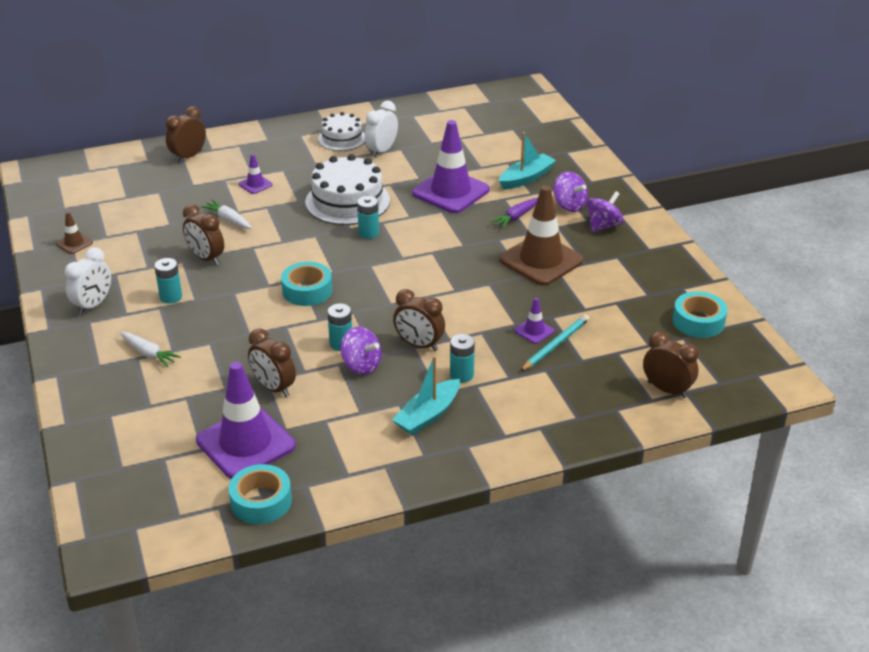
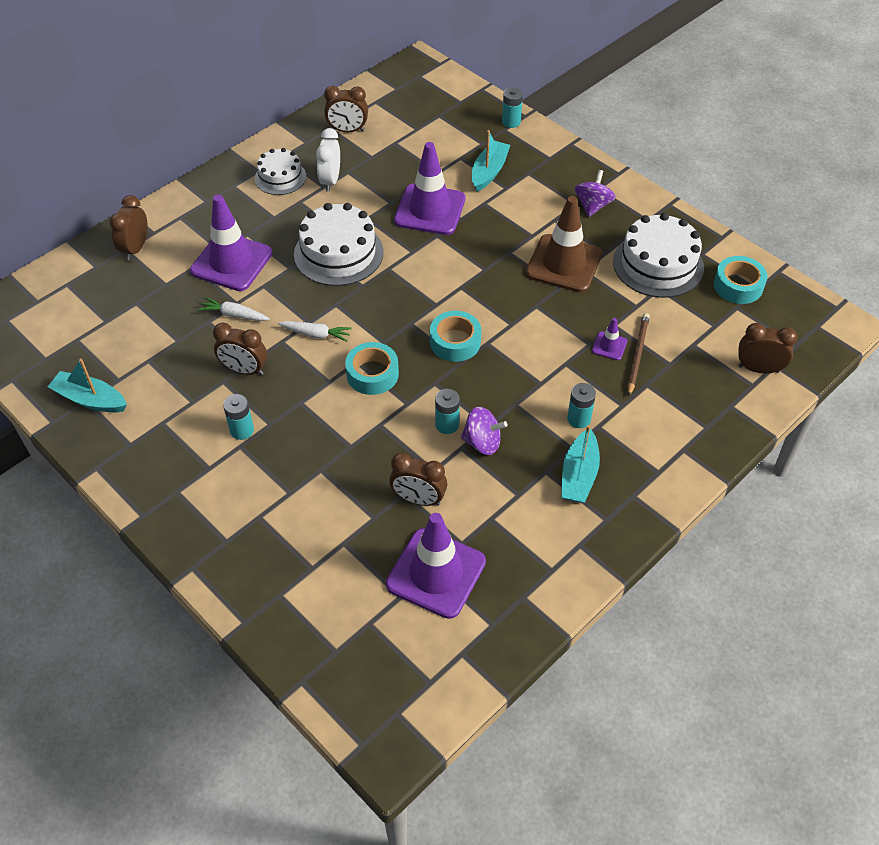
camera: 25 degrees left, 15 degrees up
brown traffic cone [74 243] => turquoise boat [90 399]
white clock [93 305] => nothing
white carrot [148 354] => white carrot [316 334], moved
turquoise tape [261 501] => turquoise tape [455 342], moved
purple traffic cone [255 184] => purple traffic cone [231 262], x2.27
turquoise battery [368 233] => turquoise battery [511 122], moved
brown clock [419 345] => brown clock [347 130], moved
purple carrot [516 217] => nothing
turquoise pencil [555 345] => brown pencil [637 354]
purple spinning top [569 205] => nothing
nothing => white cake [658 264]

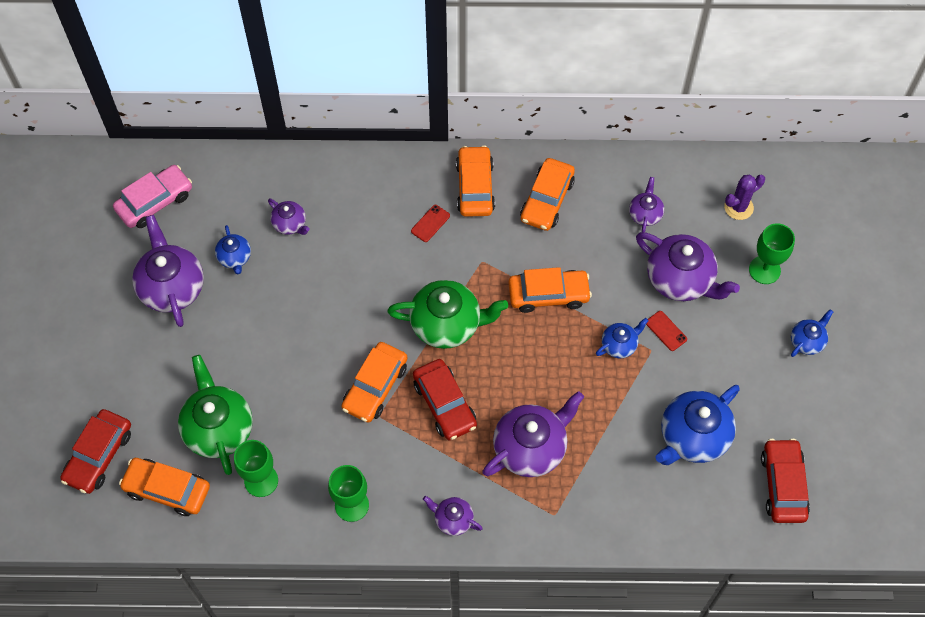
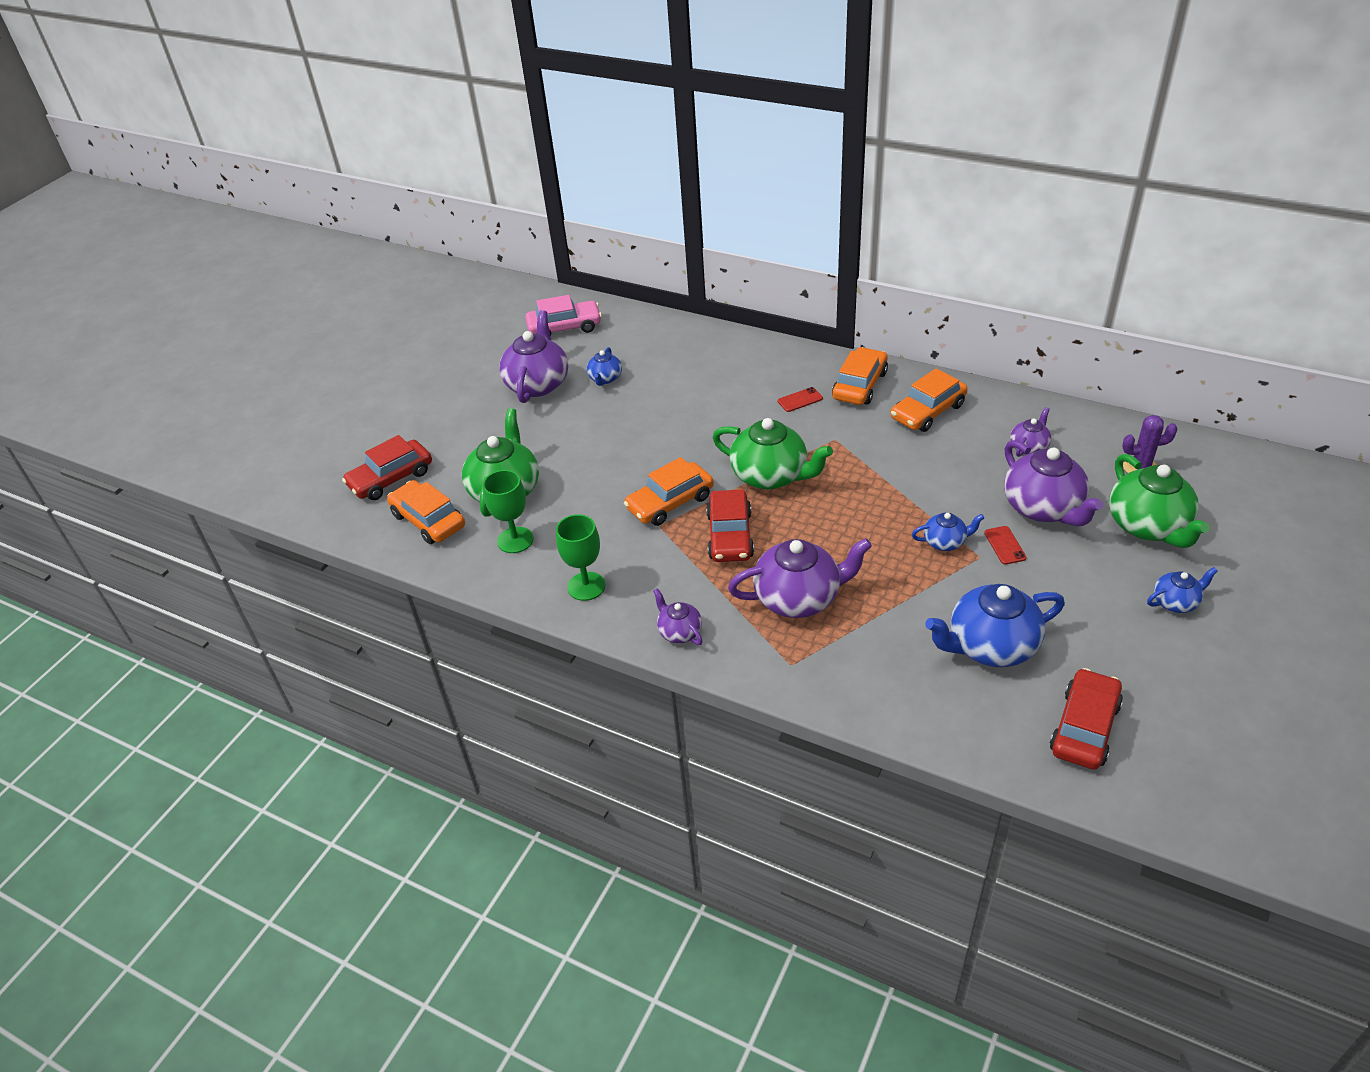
camera: 30 degrees right, 20 degrees down
purple teapot [290 224] => nothing
orange car [548 294] => nothing
green goblet [764 270] => green teapot [1148 526]

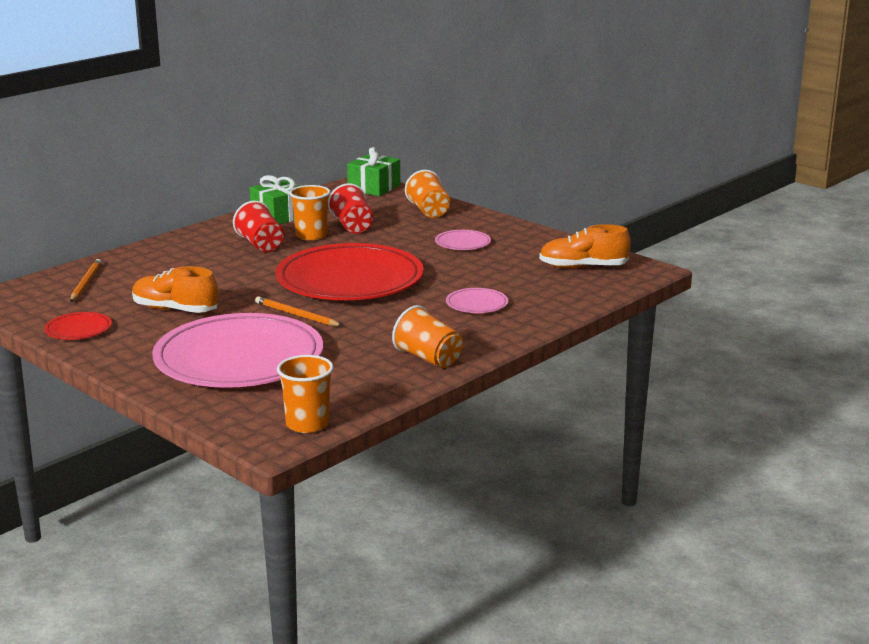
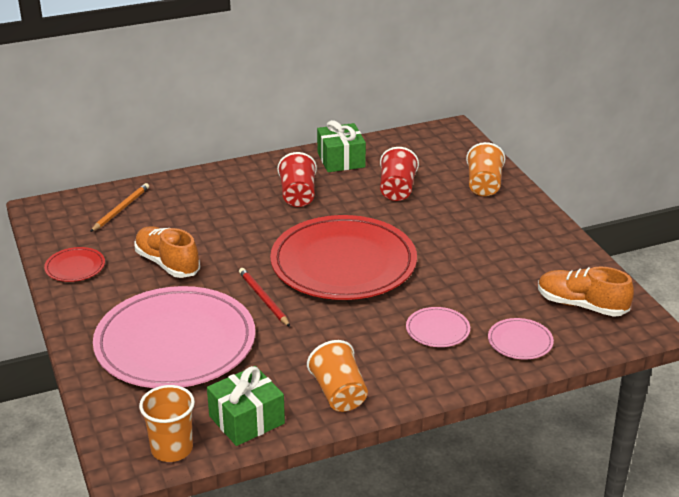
camera: 25 degrees right, 10 degrees up
orange pencil [296 315] => red pencil [263 299]
orange cup [311 236] => nothing
green gift [374 188] => green gift [246 420], moved
pink plate [462 243] => pink plate [520 341], moved

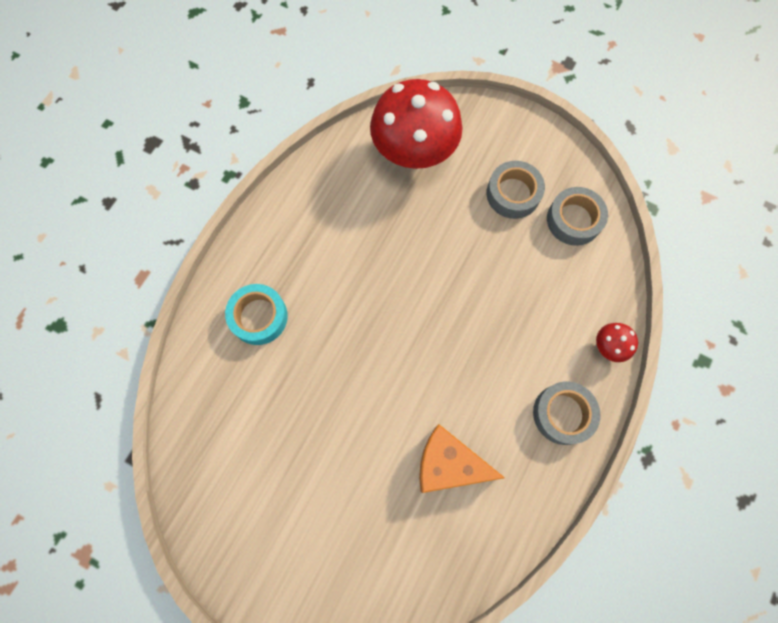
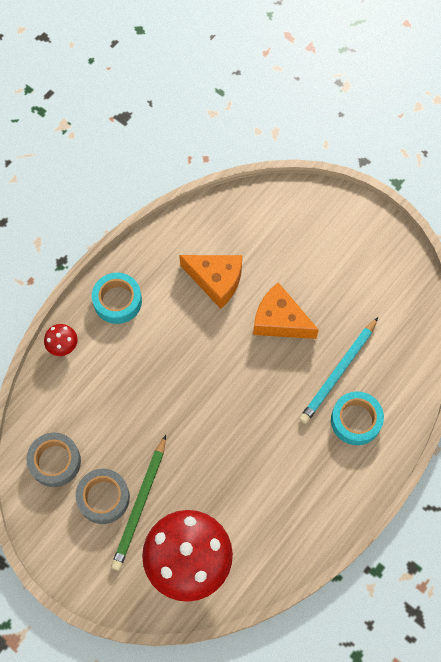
camera: 170 degrees left, 5 degrees down
grey tape [563 414] => turquoise tape [117 301]
nothing => green pencil [140 504]
nothing => orange cheese [280 320]
nothing => turquoise pencil [339 372]

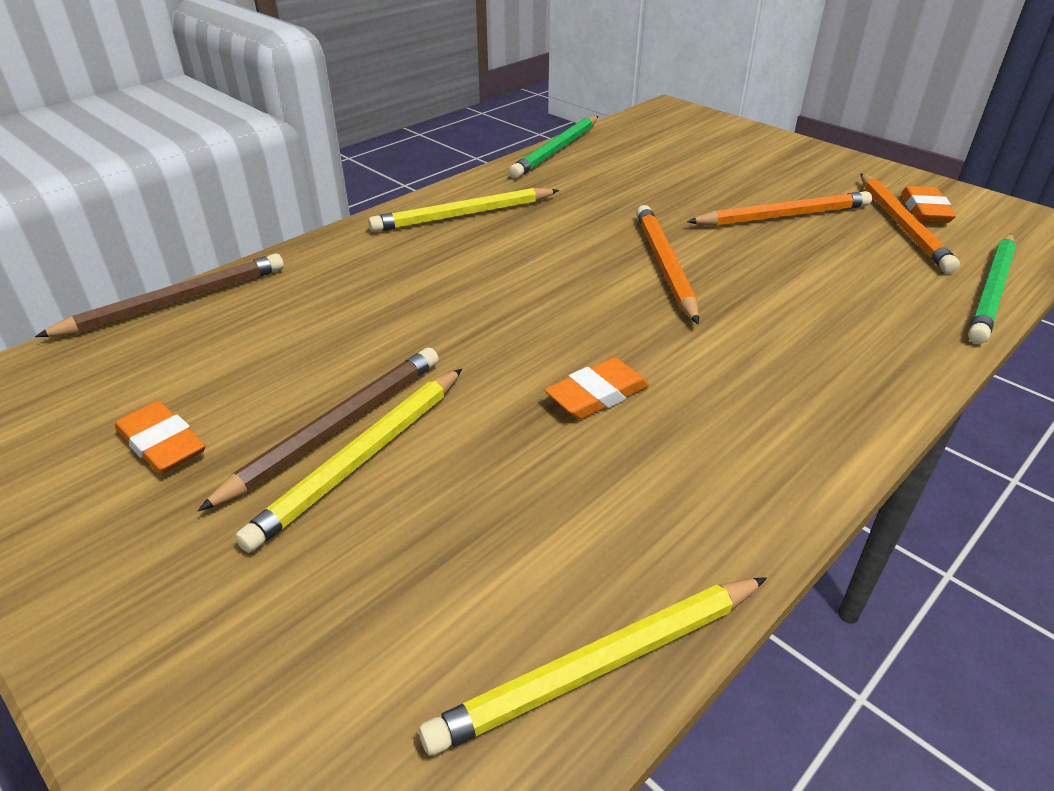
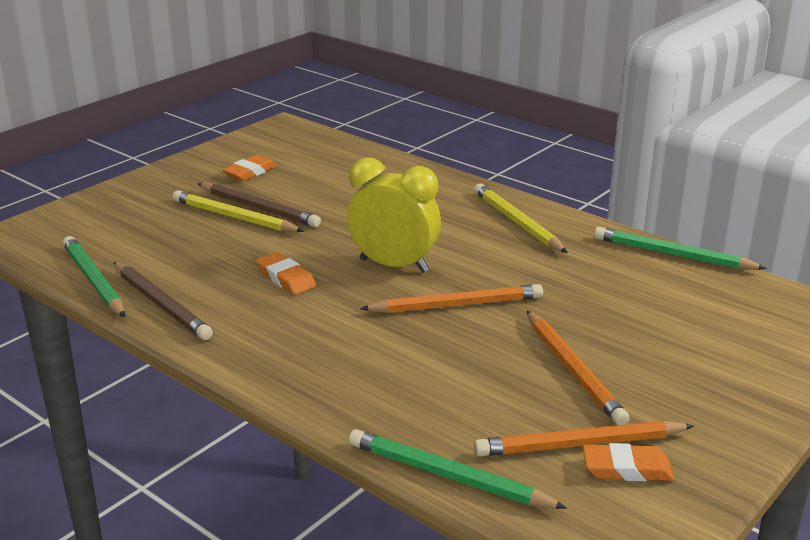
camera: 85 degrees right, 10 degrees down
brown pencil [176 301] => brown pencil [161 304], moved
yellow pencil [600 666] => green pencil [93 280]
nothing => yellow clock [394 265]

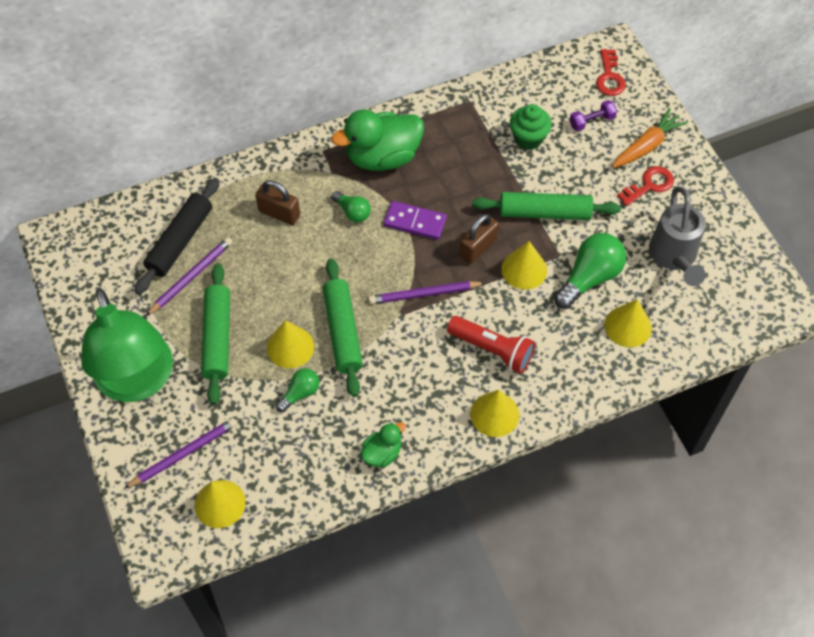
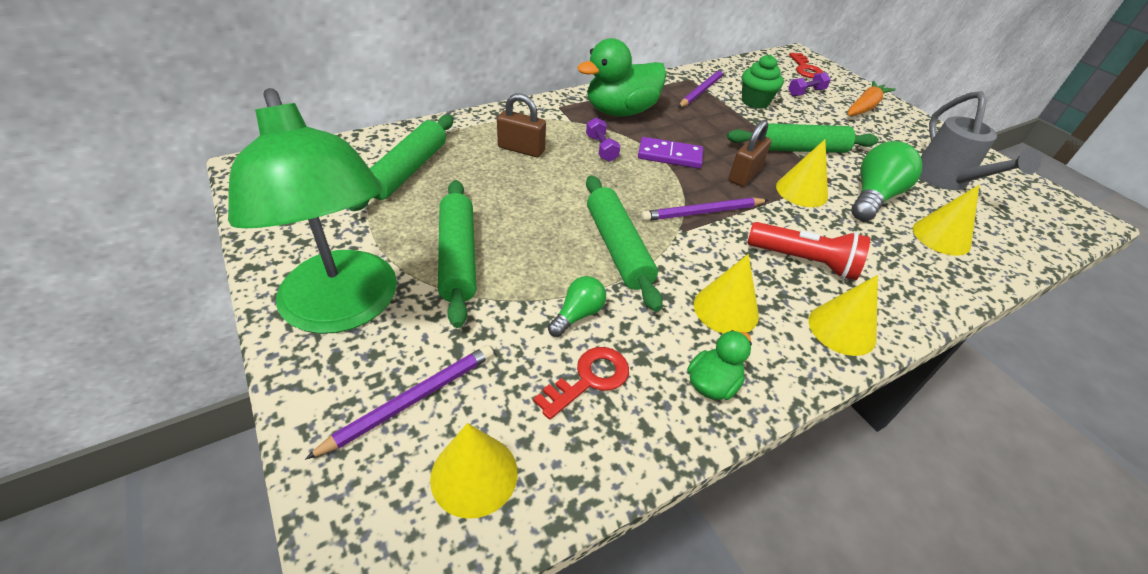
camera: 10 degrees left, 15 degrees down
black rolling pin [180 241] => green rolling pin [408 170]
purple pencil [191 277] => purple pencil [702 91], moved
yellow cone [290 347] => yellow cone [726 309], moved
green light bulb [353 212] => purple dumbbell [601 148]
red key [649 185] => red key [589 379], moved

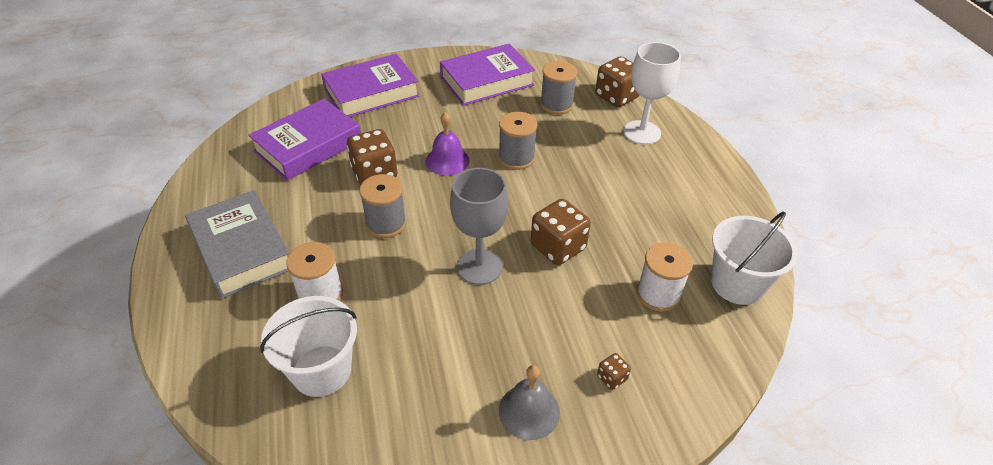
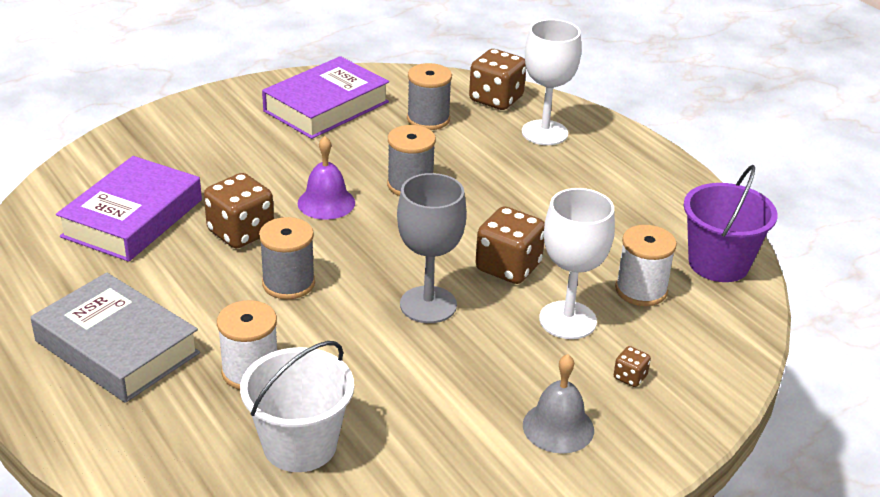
camera: 20 degrees left, 10 degrees down
purple book [371 92] => nothing
white bucket [737 284] => purple bucket [718 263]
nothing => white goblet [567 320]

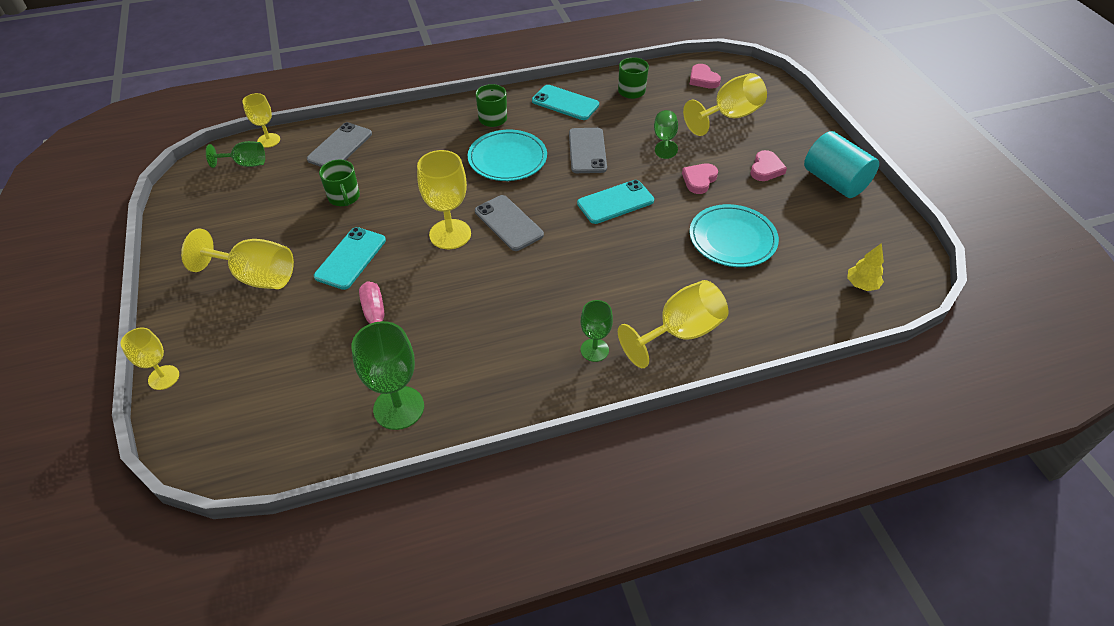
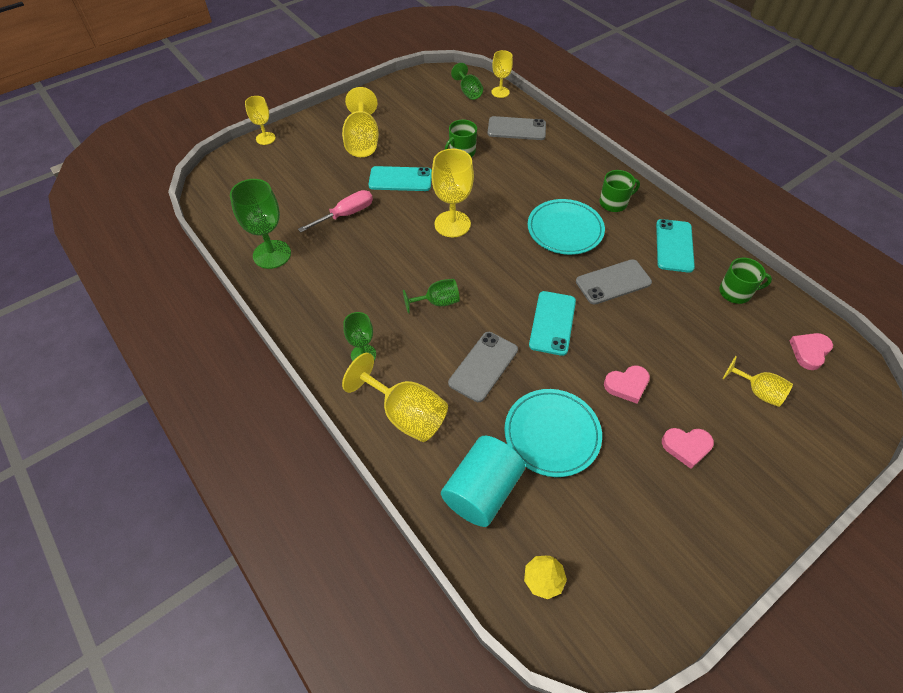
camera: 70 degrees right, 5 degrees up
grey phone [508 223] => grey phone [483 366], moved
turquoise phone [615 202] => turquoise phone [552 323], 60 degrees clockwise
green goblet [664 140] => green goblet [437 302], moved
pink heart [699 180] => pink heart [627 385], 150 degrees clockwise
yellow goblet [729 116] => yellow goblet [757 391], x0.60
turquoise cylinder [834 181] => turquoise cylinder [482 491], moved

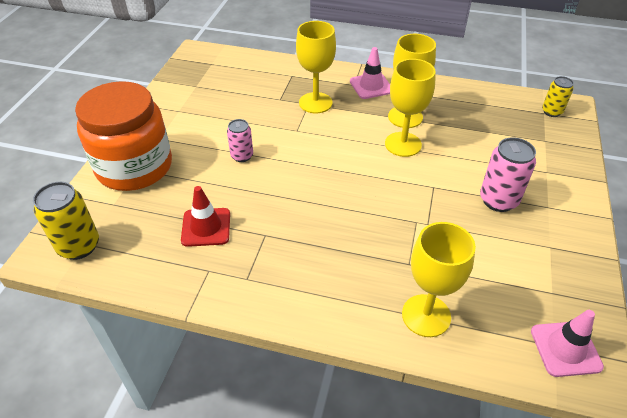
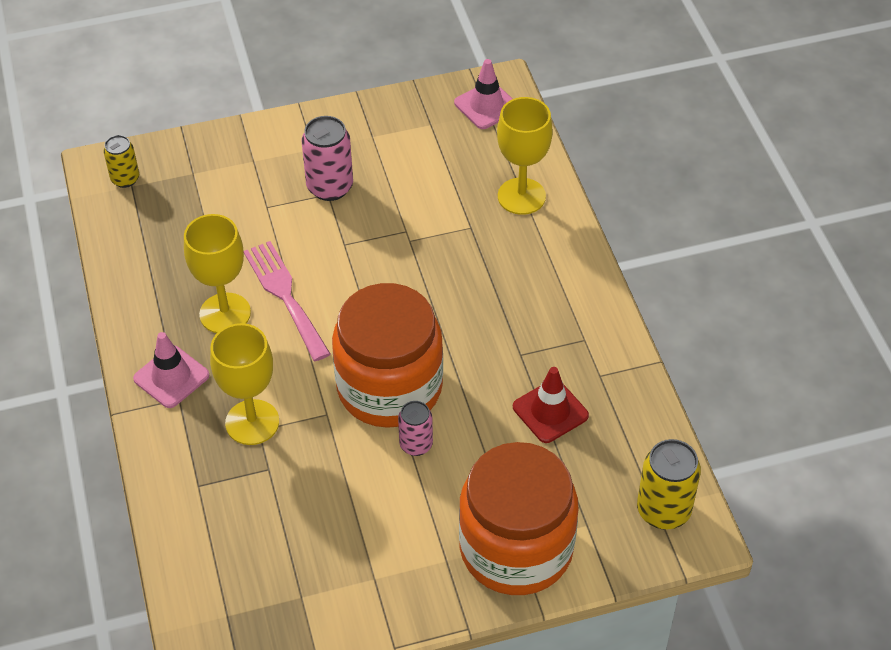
camera: 120 degrees left, 5 degrees up
yellow goblet [403 144] => pink fork [285 296]
nothing => orange jar [389 387]

